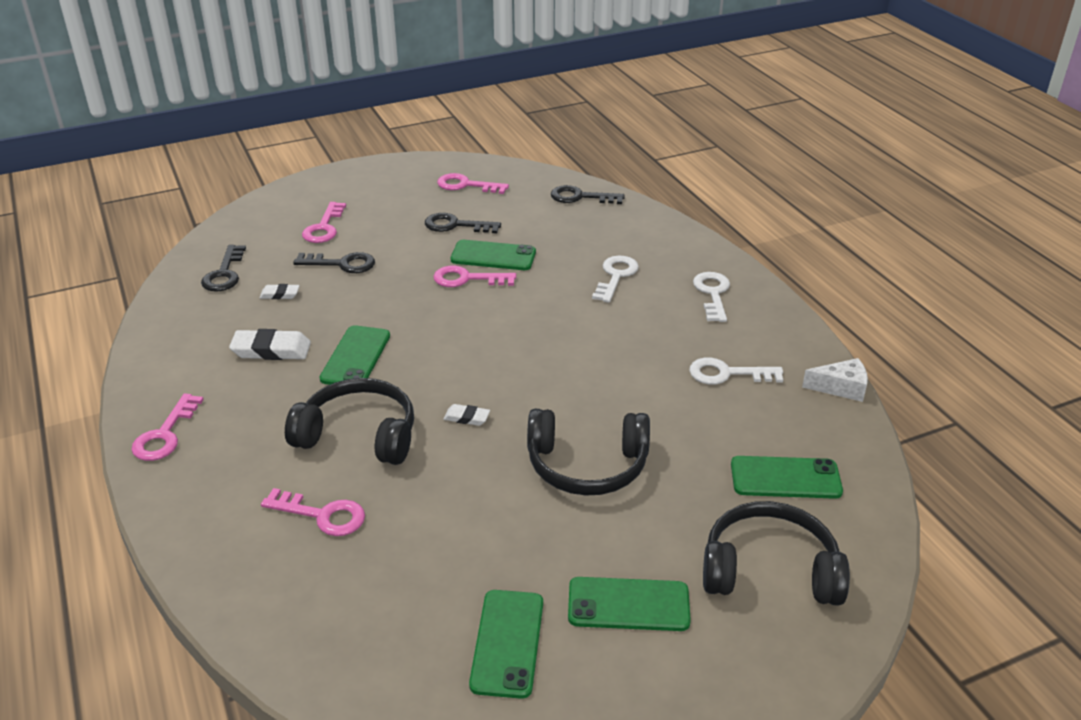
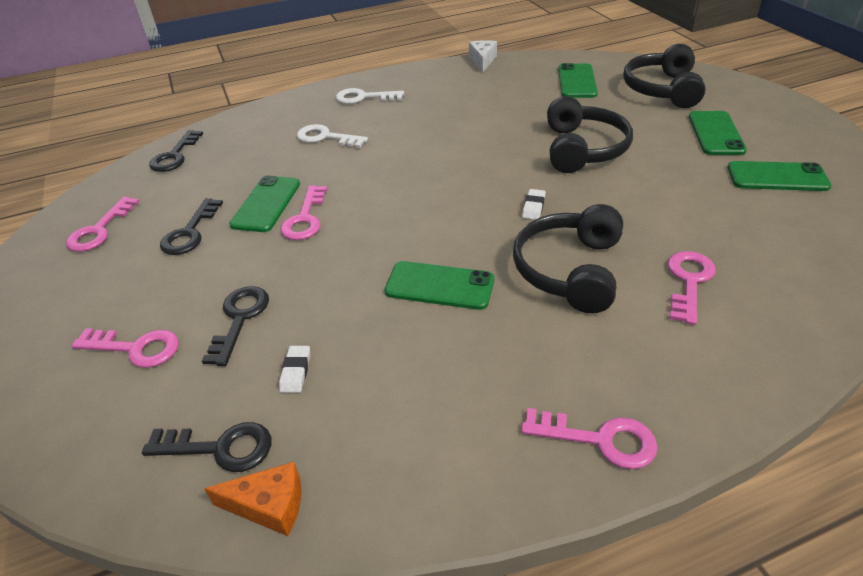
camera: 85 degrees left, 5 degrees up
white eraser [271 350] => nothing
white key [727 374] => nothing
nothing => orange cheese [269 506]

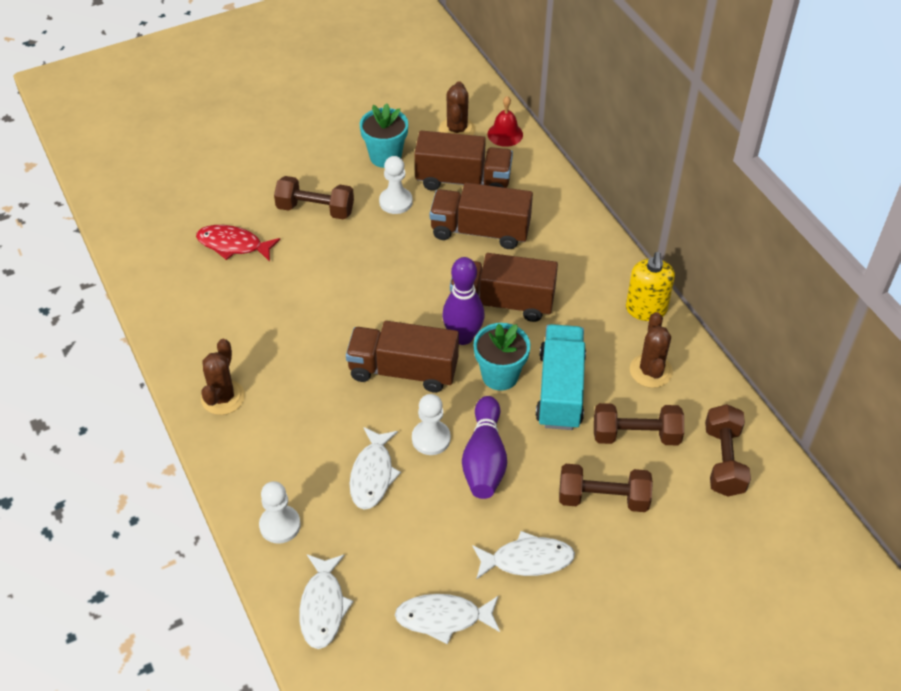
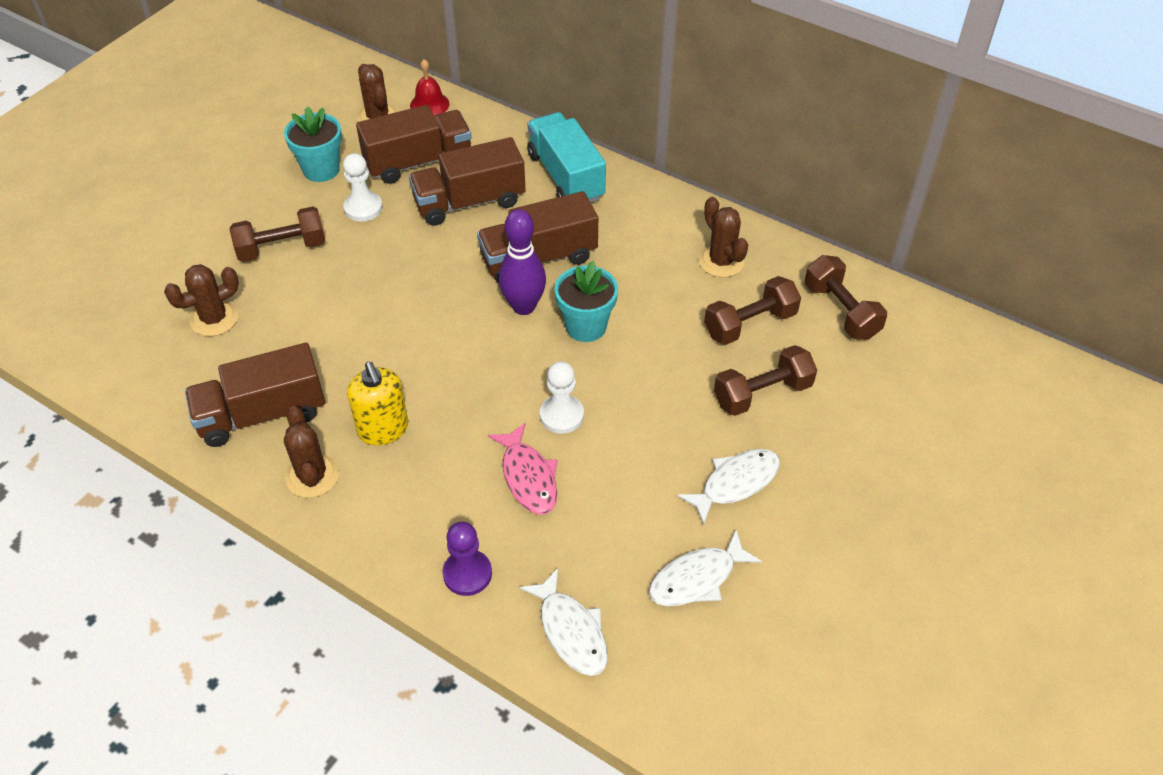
camera: 30 degrees left, 0 degrees up
red fish [233 245] => brown cactus [214 319]
white pawn [280 525] => purple pawn [467 574]
brown truck [403 371] => brown truck [262 414], moved
white fish [373 474] => pink fish [528 477]
purple bowling pin [484 459] => nothing
turquoise truck [560 390] => turquoise truck [566 176], moved
yellow soap dispenser [646 309] => yellow soap dispenser [383 429], moved

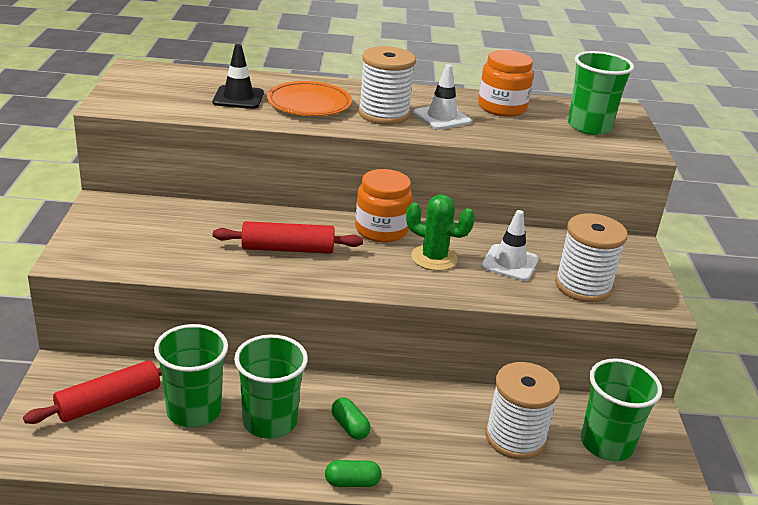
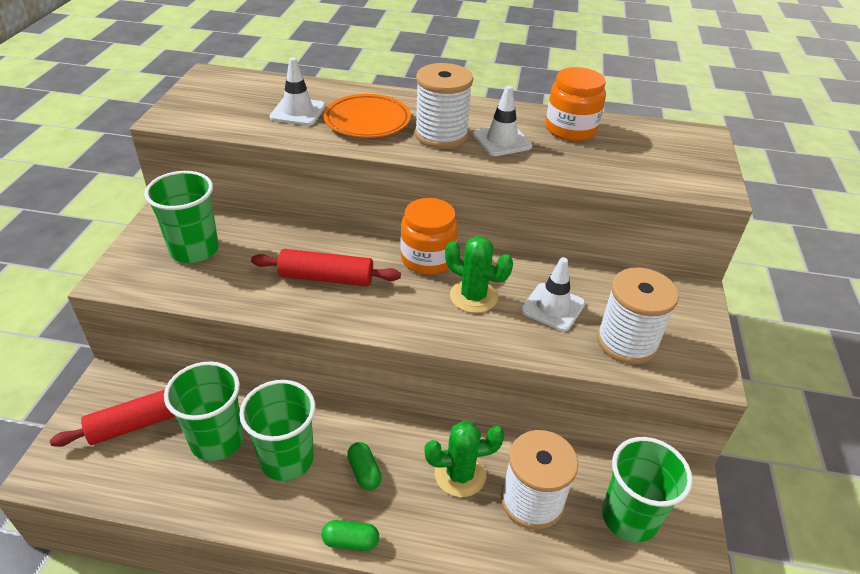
camera: 10 degrees right, 10 degrees up
black traffic cone [238 98] => white traffic cone [298 112]
green cup [589 126] => green cup [194 250], moved
nothing => green cactus [460 474]

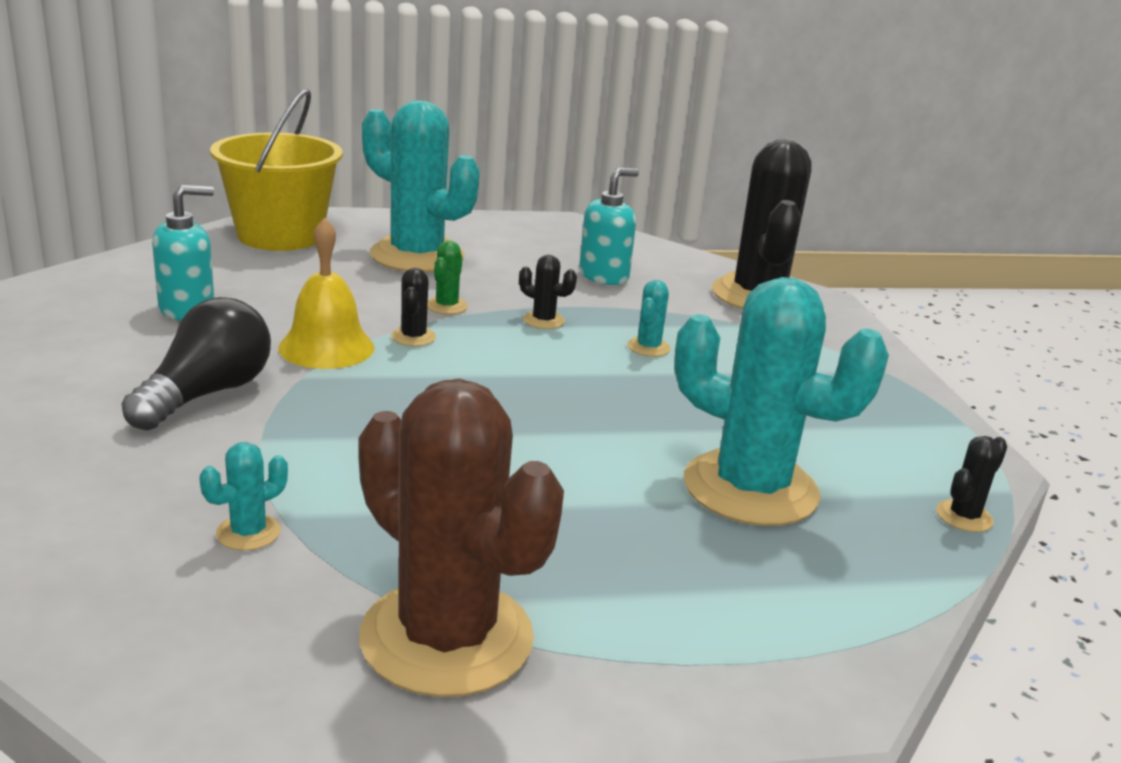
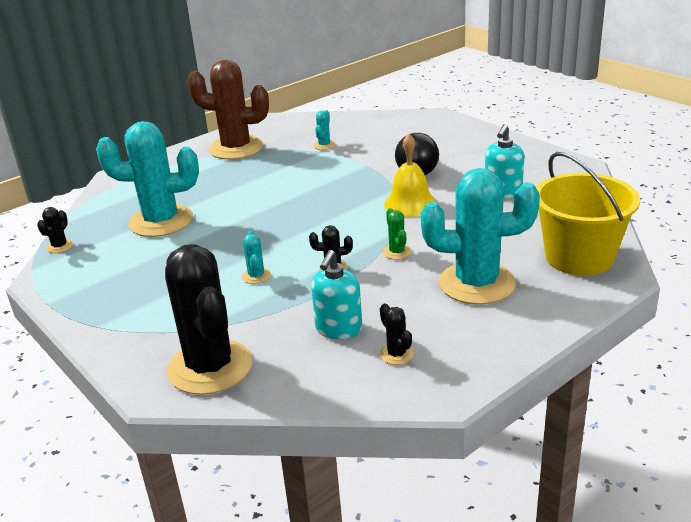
camera: 155 degrees right, 5 degrees up
black cactus [413 337] => black cactus [396 354], moved

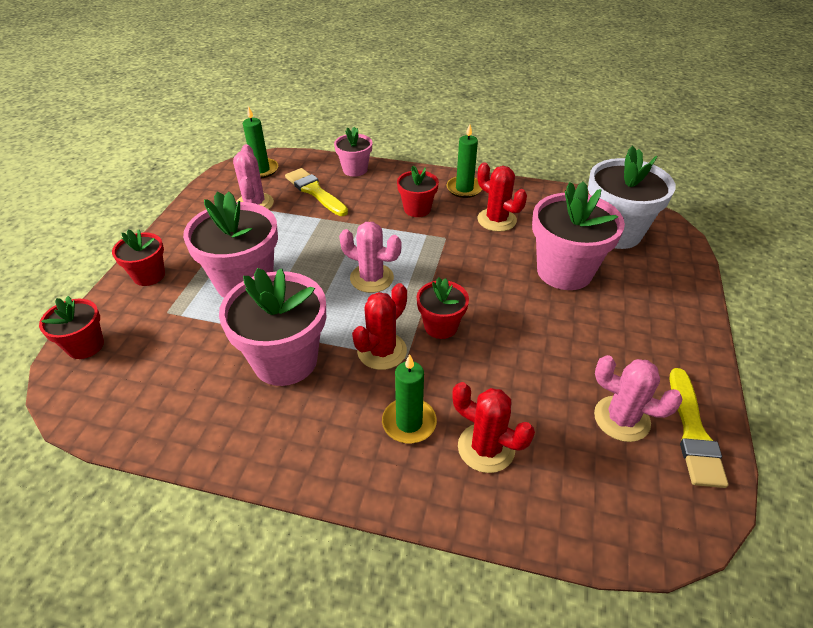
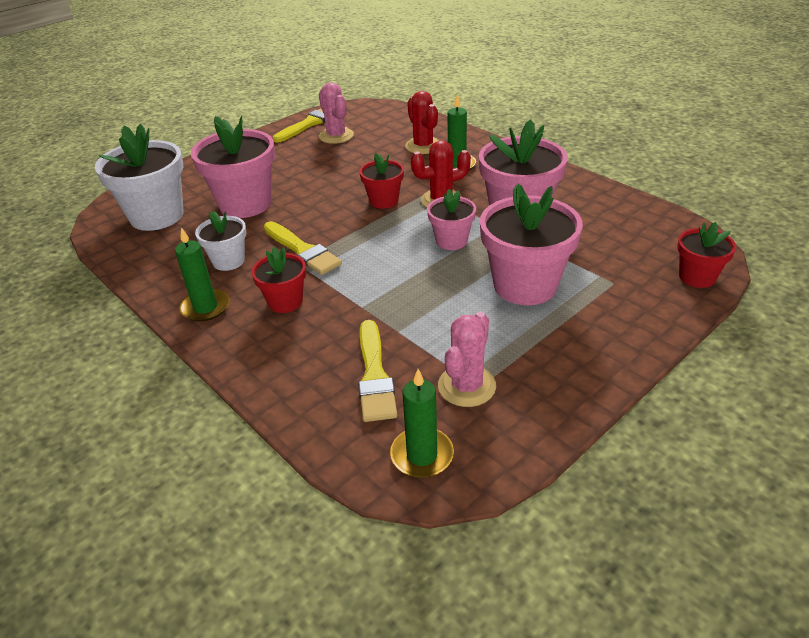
camera: 145 degrees left, 5 degrees down
red flower pot [149 275] => nothing
pink flower pot [355 169] => pink flower pot [451 241], moved
pink cactus [371 278] => nothing
red cactus [496 220] => white flower pot [228 261]
nothing => yellow brush [302 250]

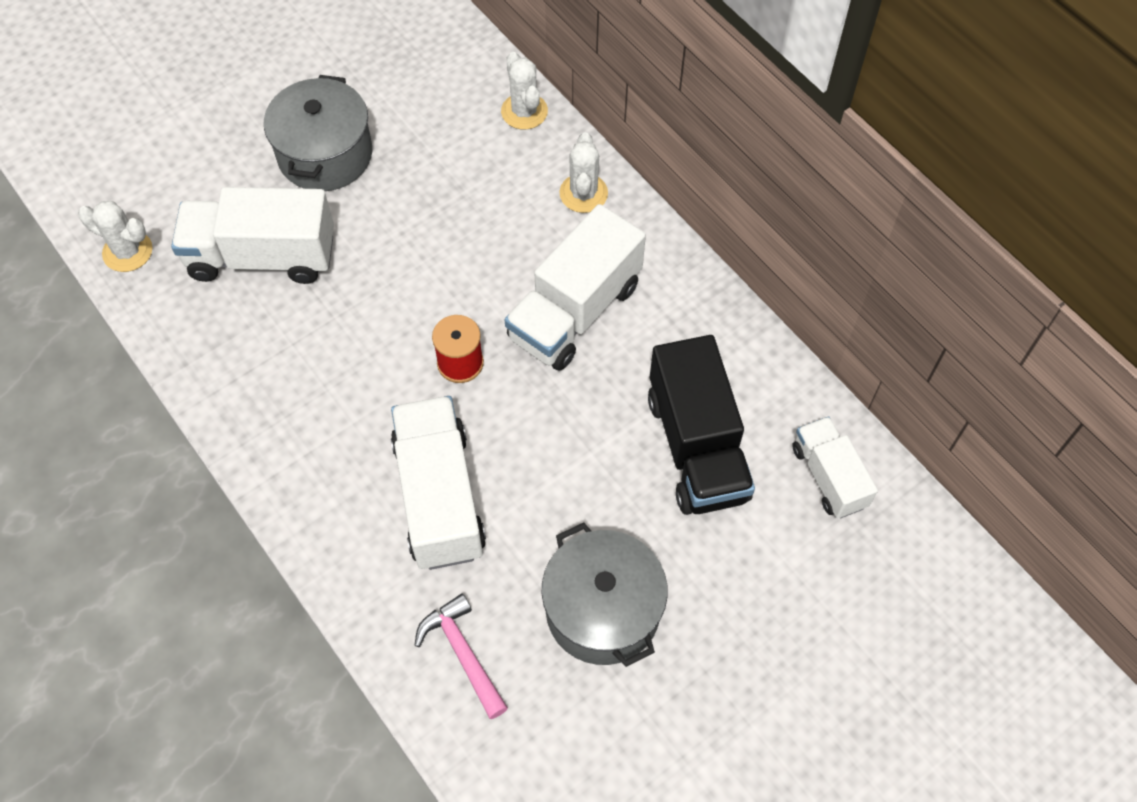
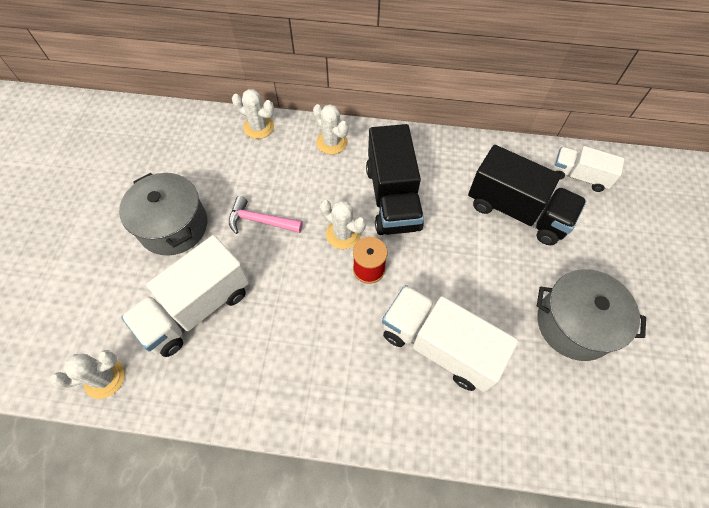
camera: 45 degrees left, 0 degrees up
pink hammer [463 654] => pink hammer [261 221], moved
white truck [575 311] => black truck [392 198]
nothing => white cactus [343 234]

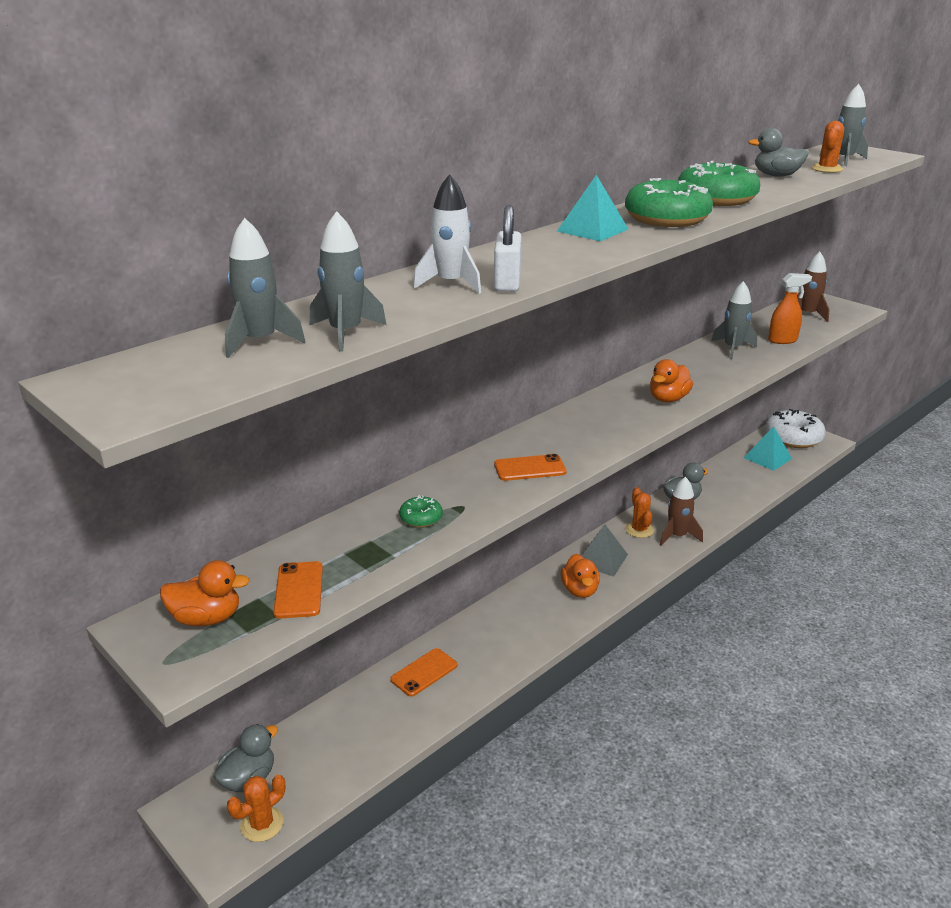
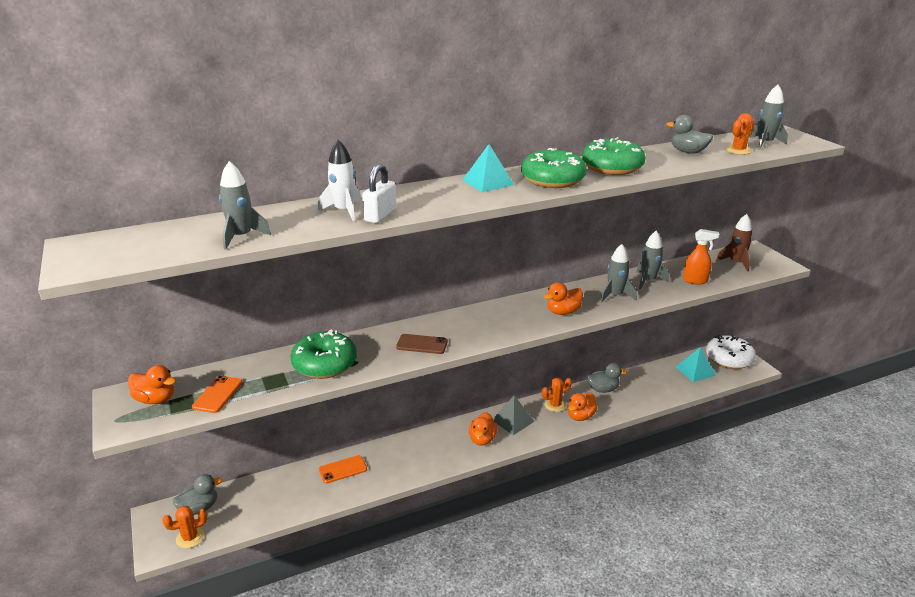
camera: 20 degrees right, 0 degrees up
grey rocket [260 342] => grey rocket [615 295], moved
green donut [421 518] => green donut [325 364], x2.19
orange phone [530 468] => brown phone [422 344]
orange cactus [639 530] => orange cactus [555 405], 60 degrees clockwise
brown rocket [677 536] => orange duck [580 416]

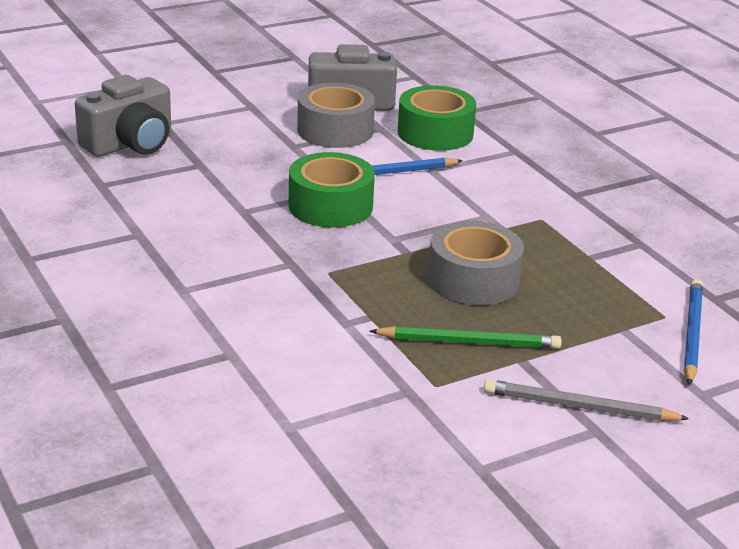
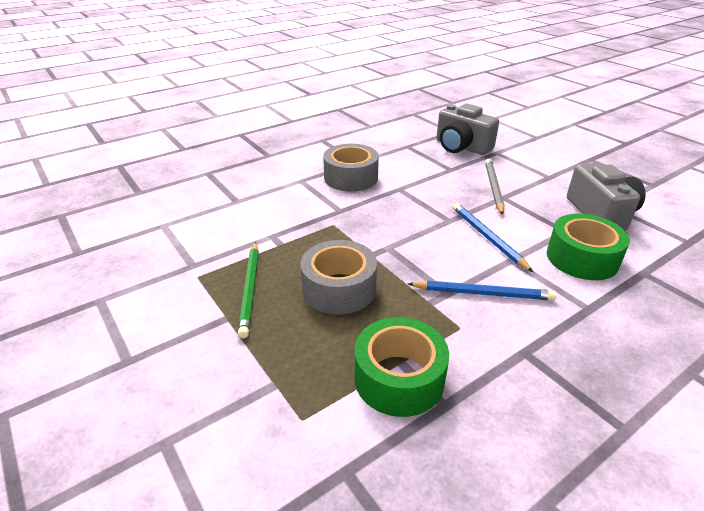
camera: 85 degrees right, 5 degrees up
green tape [330 206] => green tape [399 378], moved
grey tape [335 130] => grey tape [351 178], moved
grey pencil [579 407] => grey pencil [493 187], moved
blue pencil [691 334] => blue pencil [483 293], moved

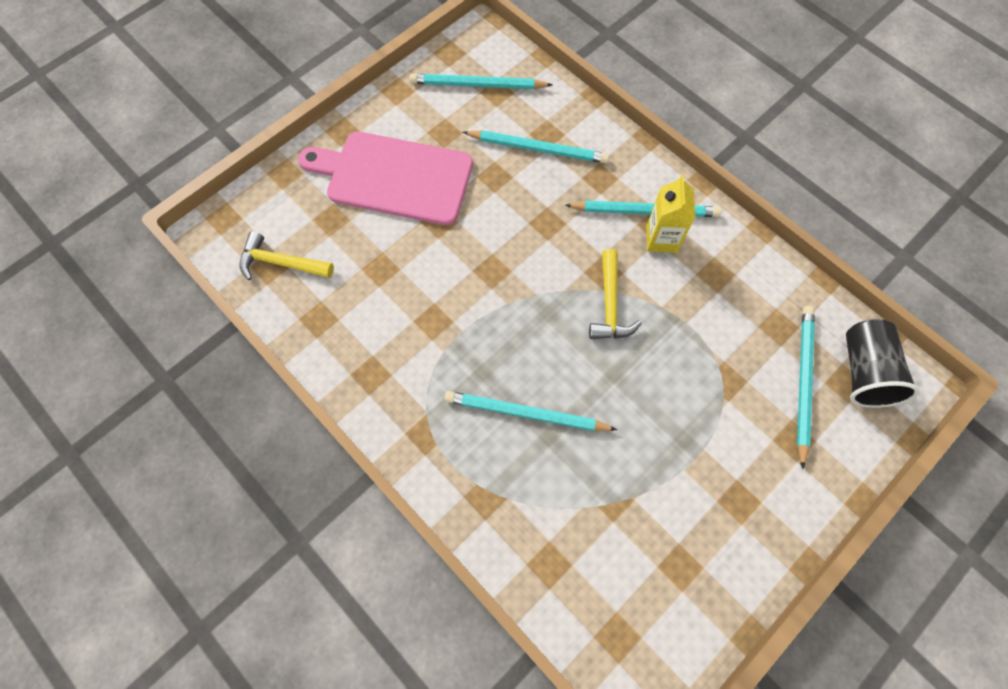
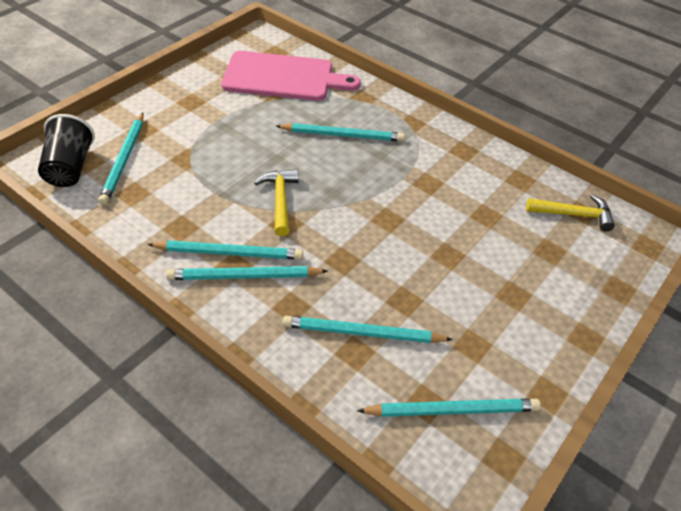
camera: 170 degrees right, 20 degrees down
pink cutting board [394 177] => pink cutting board [283 77], moved
yellow carton [661 239] => turquoise pencil [229 253]

